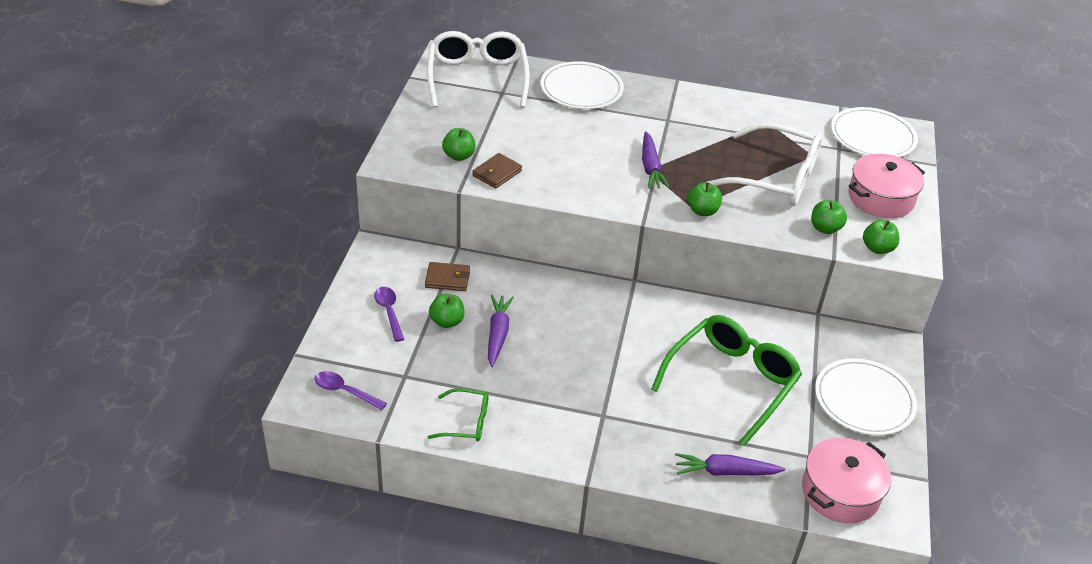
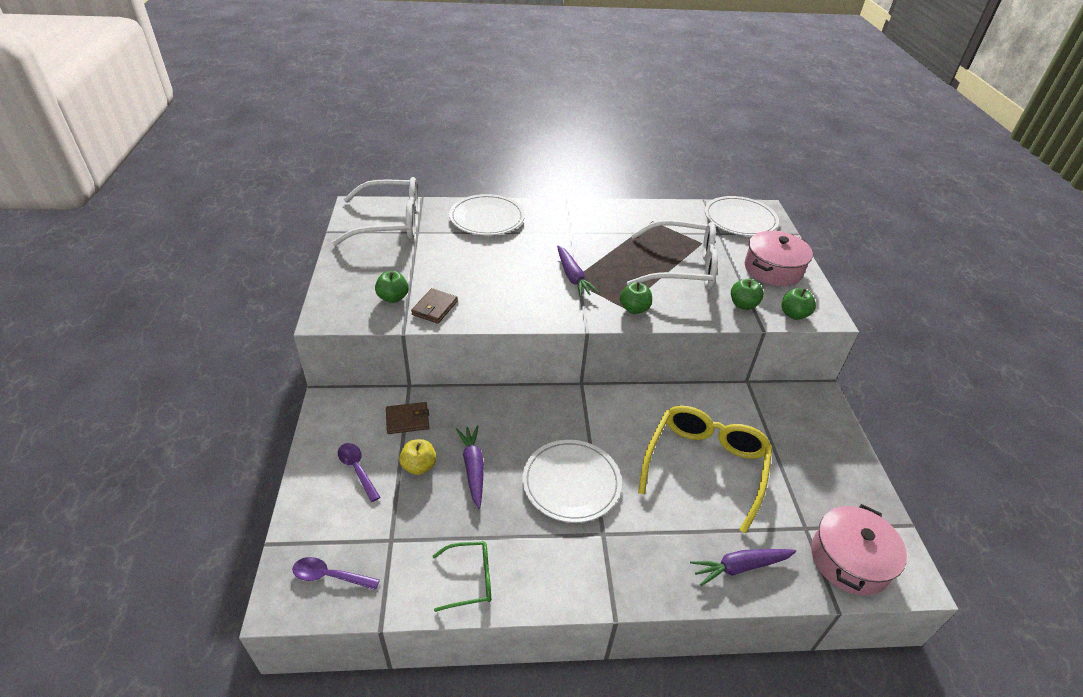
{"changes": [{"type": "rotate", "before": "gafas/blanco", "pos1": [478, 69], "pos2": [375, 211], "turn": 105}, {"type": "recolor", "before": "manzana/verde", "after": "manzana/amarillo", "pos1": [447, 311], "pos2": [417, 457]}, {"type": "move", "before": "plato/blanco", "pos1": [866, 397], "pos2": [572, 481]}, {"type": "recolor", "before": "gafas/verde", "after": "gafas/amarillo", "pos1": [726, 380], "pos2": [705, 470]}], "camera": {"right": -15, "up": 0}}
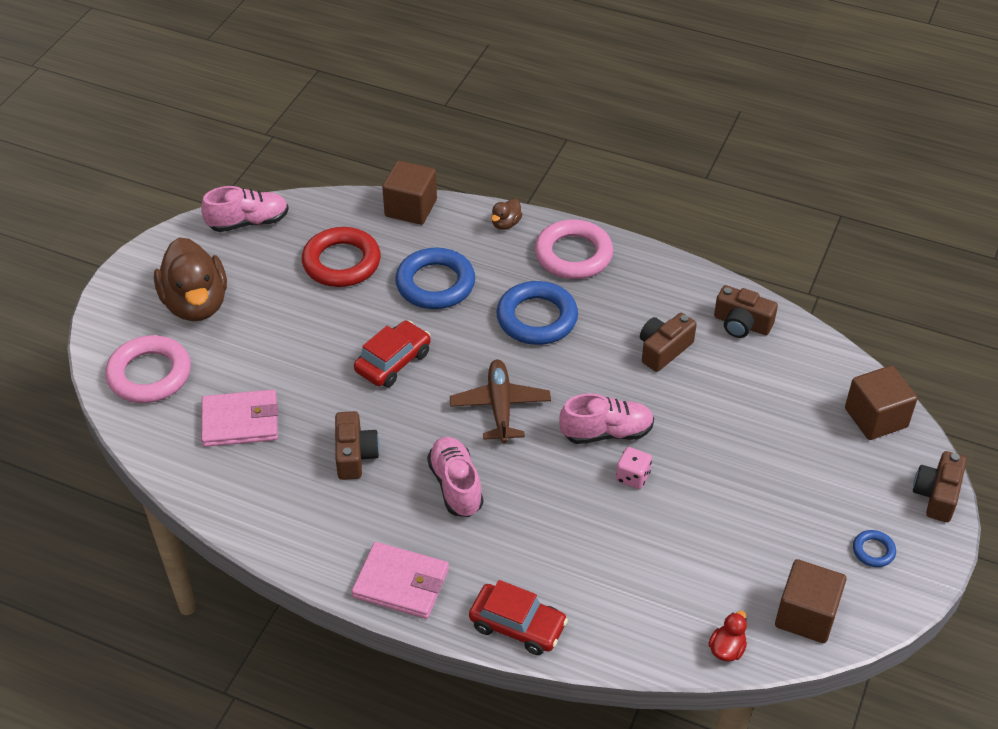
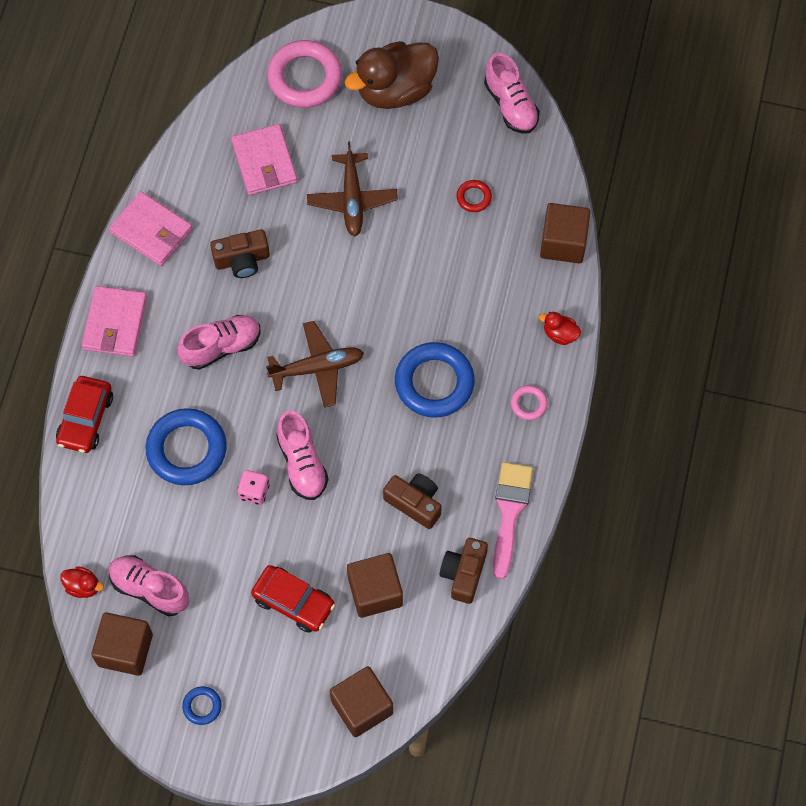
{"changes": [{"type": "insert", "after": "cartera/rosa", "pos2": [151, 228]}, {"type": "insert", "after": "zapato/rosa", "pos2": [149, 586]}, {"type": "move", "before": "anillo/azul", "pos1": [435, 278], "pos2": [186, 446]}, {"type": "move", "before": "coche/rojo", "pos1": [392, 354], "pos2": [293, 599]}, {"type": "insert", "after": "avión/marrón", "pos2": [352, 189]}, {"type": "insert", "after": "cubo/marrón", "pos2": [375, 585]}, {"type": "resize", "before": "anillo/rojo", "pos1": [341, 257], "pos2": [474, 196], "scale": 0.46}, {"type": "insert", "after": "pincel/rosa", "pos2": [513, 520]}, {"type": "resize", "before": "anillo/rosa", "pos1": [574, 249], "pos2": [529, 402], "scale": 0.46}, {"type": "recolor", "before": "pato/marrón", "after": "pato/rojo", "pos1": [507, 214], "pos2": [560, 328]}, {"type": "delete", "before": "cámara/marrón", "pos1": [940, 486]}], "camera": {"right": 80, "up": 20}}
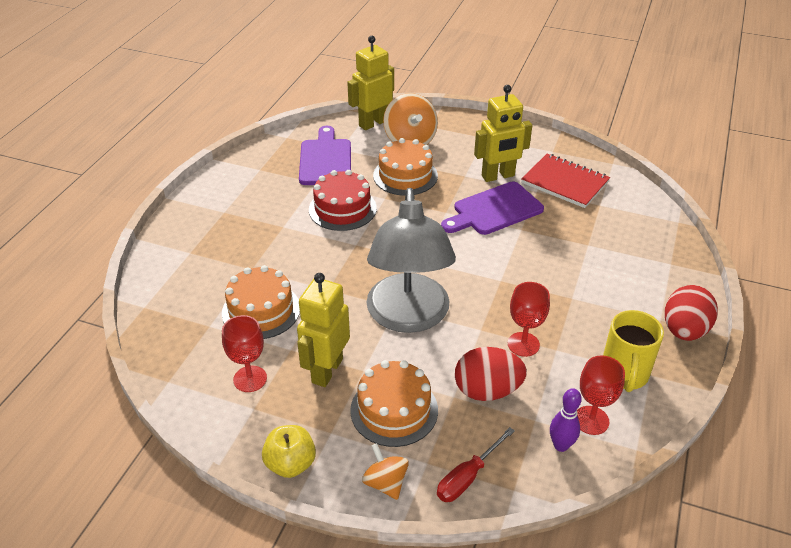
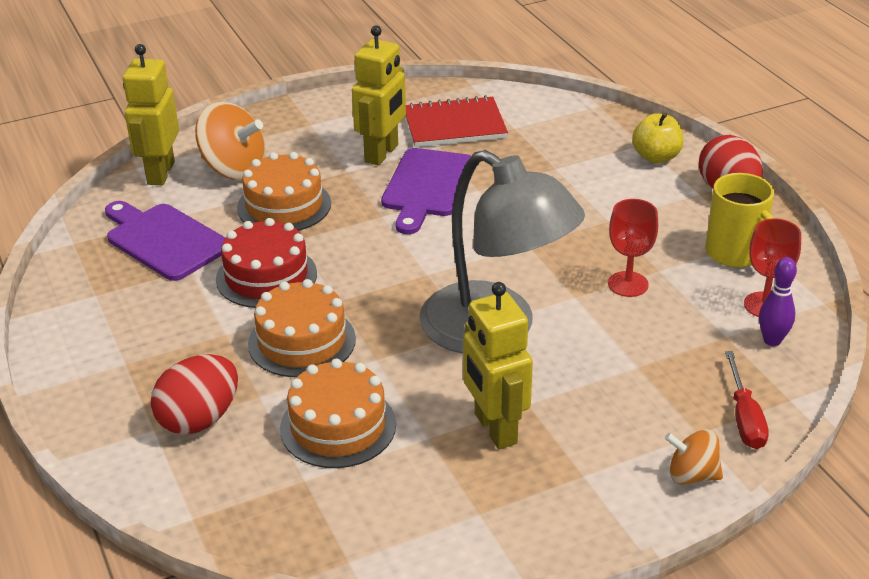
{"changes": [{"type": "move", "before": "huevo/rojo", "pos1": [491, 374], "pos2": [194, 394]}, {"type": "move", "before": "tarta/naranja", "pos1": [394, 403], "pos2": [302, 328]}, {"type": "move", "before": "manzana/amarillo", "pos1": [289, 451], "pos2": [658, 137]}, {"type": "delete", "before": "copa/rojo", "pos1": [244, 353]}], "camera": {"right": -45, "up": -5}}
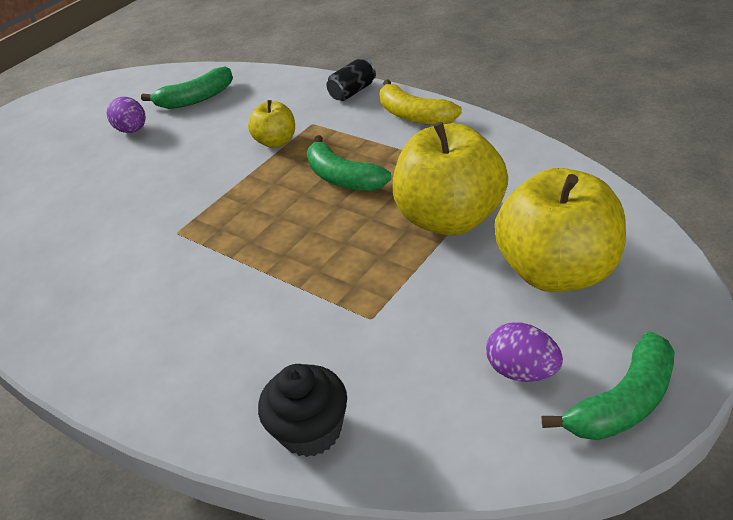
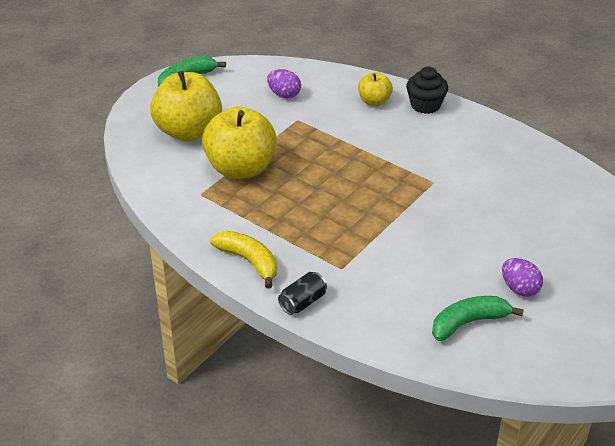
{"changes": [{"type": "move", "before": "huevo/morado", "pos1": [524, 352], "pos2": [284, 83]}, {"type": "move", "before": "manzana/amarillo", "pos1": [271, 124], "pos2": [375, 89]}, {"type": "move", "before": "magdalena/negro", "pos1": [302, 410], "pos2": [427, 90]}, {"type": "delete", "before": "plátano/verde", "pos1": [349, 163]}], "camera": {"right": 175, "up": 0}}
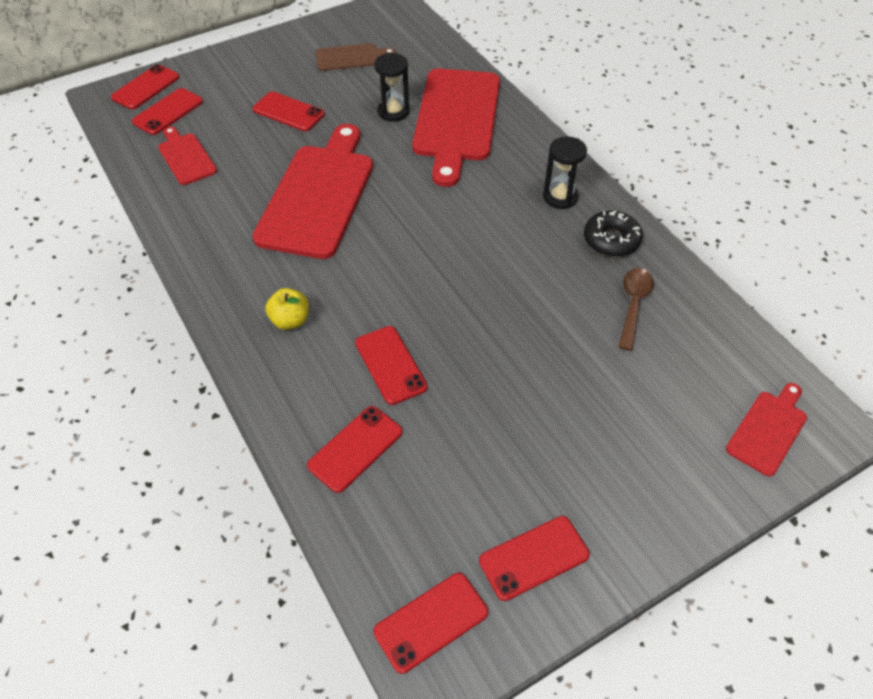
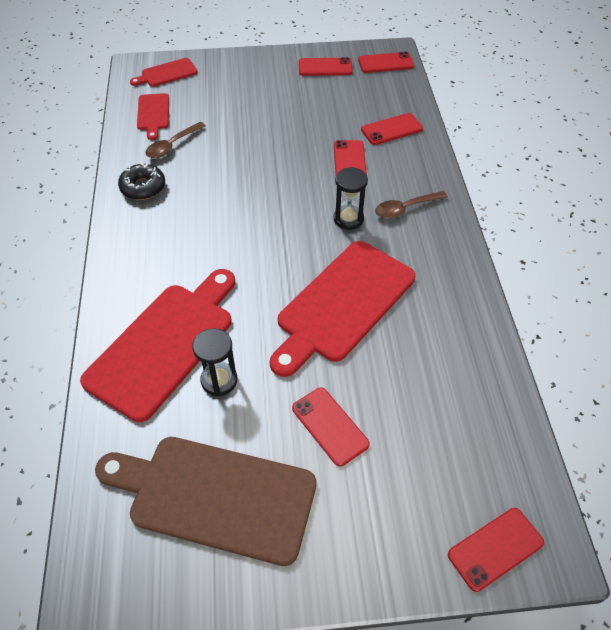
{"changes": [{"type": "resize", "before": "tabla de cortar/marrón", "pos1": [356, 57], "pos2": [205, 501], "scale": 2.03}, {"type": "move", "before": "tabla de cortar/rojo", "pos1": [187, 156], "pos2": [153, 116]}, {"type": "move", "before": "reloj de arena/negro", "pos1": [565, 172], "pos2": [350, 198]}, {"type": "replace", "before": "manzana/amarillo", "after": "cuchara/marrón", "pos1": [287, 309], "pos2": [411, 205]}, {"type": "delete", "before": "móvil/rojo", "pos1": [167, 111]}], "camera": {"right": -155, "up": 0}}
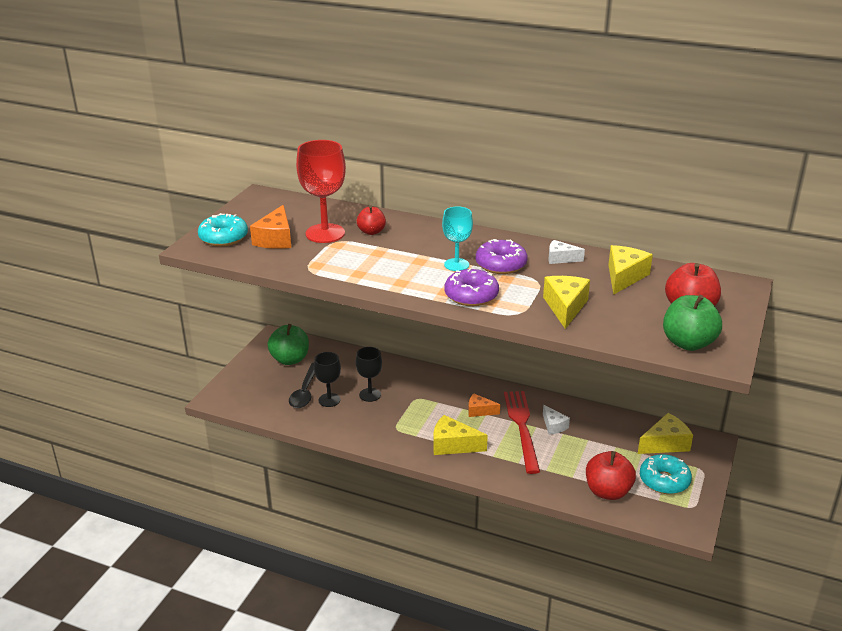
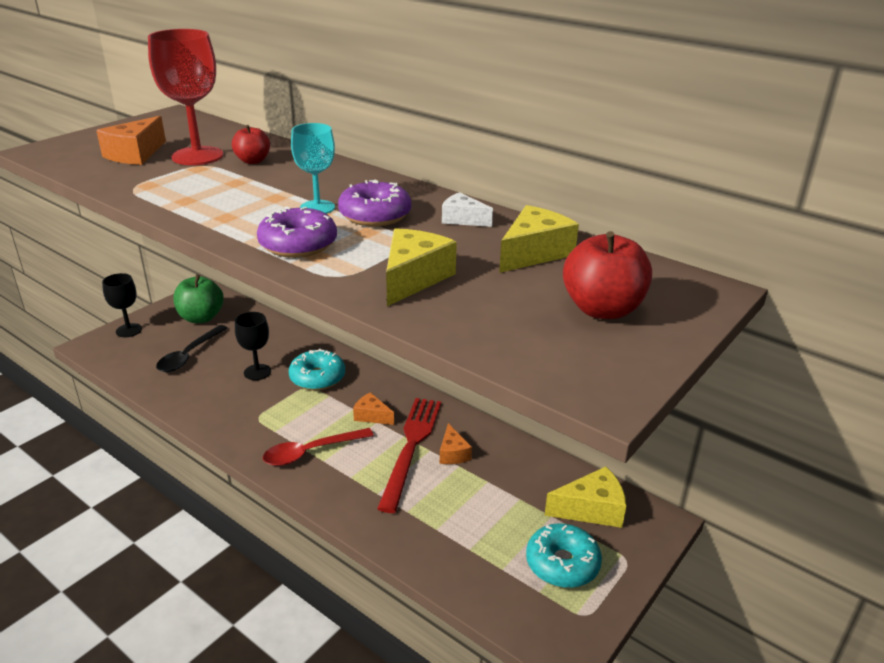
{"changes": [{"type": "move", "before": "copa/negro", "pos1": [327, 379], "pos2": [122, 305]}, {"type": "replace", "before": "queso/amarillo", "after": "cuchara/rojo", "pos1": [460, 435], "pos2": [318, 447]}, {"type": "move", "before": "rosquilla/turquesa", "pos1": [223, 229], "pos2": [317, 370]}, {"type": "recolor", "before": "queso/blanco", "after": "queso/naranja", "pos1": [556, 420], "pos2": [456, 443]}, {"type": "delete", "before": "manzana/rojo", "pos1": [611, 475]}, {"type": "delete", "before": "manzana/verde", "pos1": [692, 323]}], "camera": {"right": 15, "up": 0}}
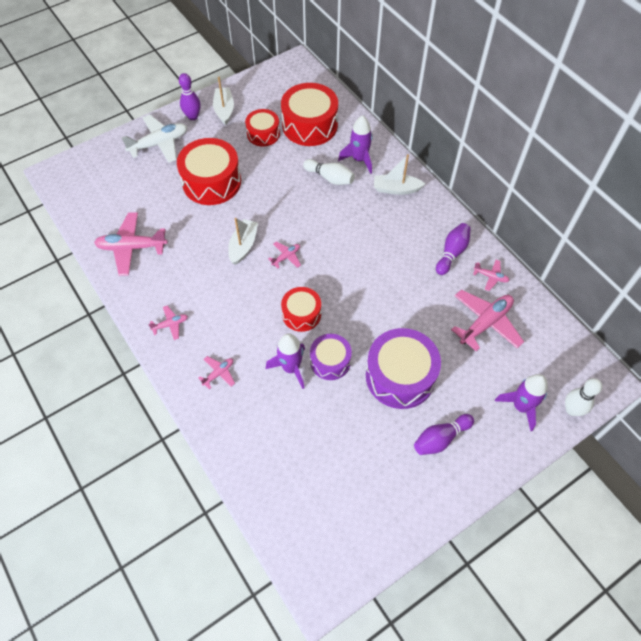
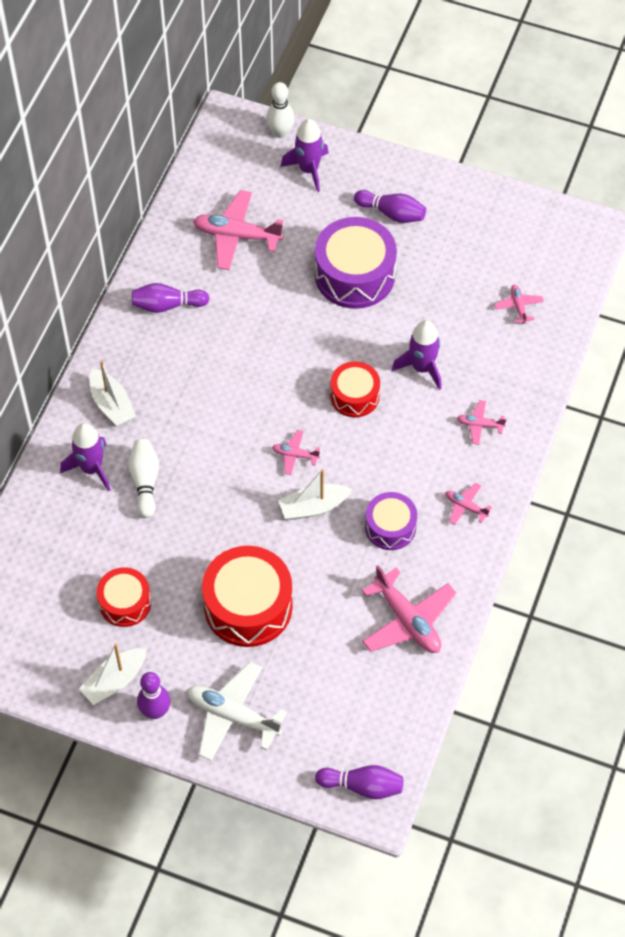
{"changes": [{"type": "insert", "after": "bolo/morado", "pos2": [359, 782]}, {"type": "move", "before": "tambor/morado", "pos1": [331, 357], "pos2": [391, 521]}, {"type": "move", "before": "avión/rosa", "pos1": [491, 275], "pos2": [519, 304]}, {"type": "delete", "before": "tambor/rojo", "pos1": [309, 114]}], "camera": {"right": -125, "up": 0}}
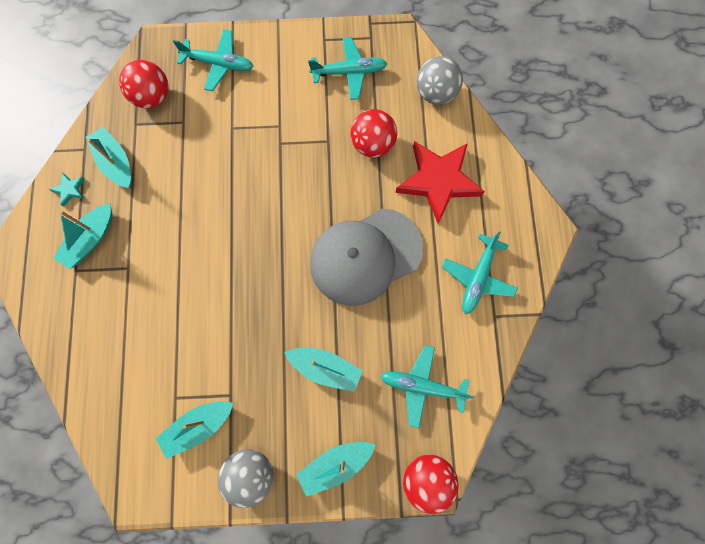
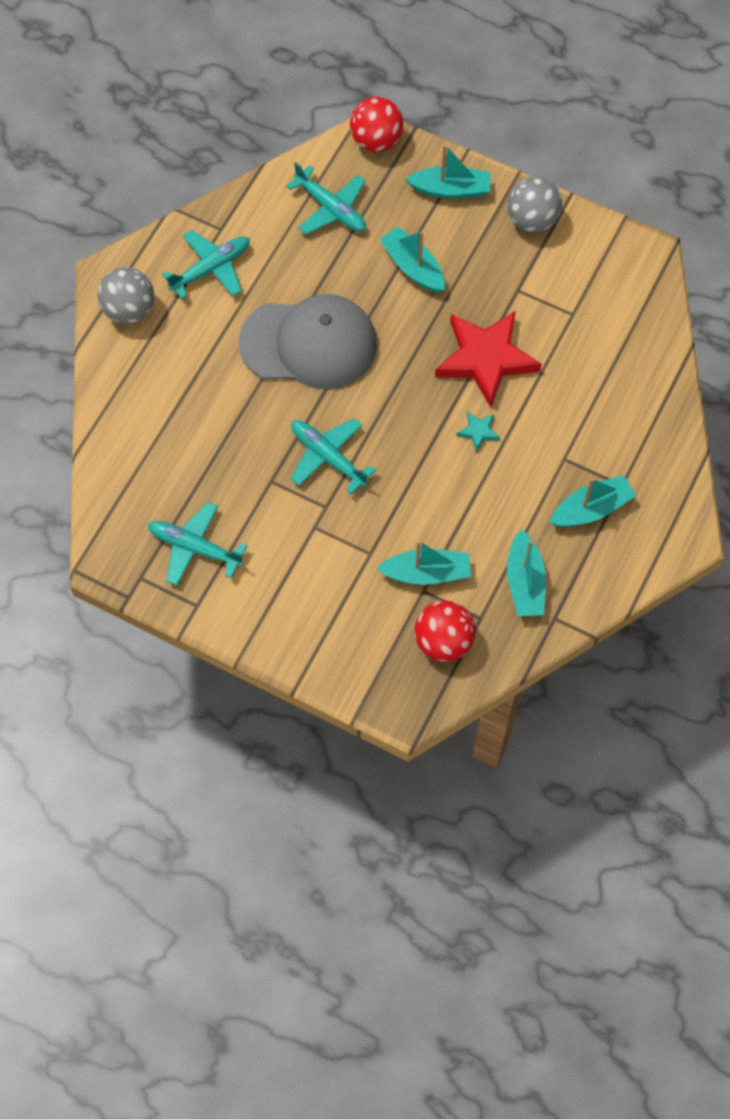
{"changes": [{"type": "move", "before": "pelota/gris", "pos1": [440, 80], "pos2": [126, 295]}, {"type": "move", "before": "avión/turquesa", "pos1": [213, 60], "pos2": [333, 456]}, {"type": "move", "before": "barco/turquesa", "pos1": [194, 430], "pos2": [423, 563]}, {"type": "move", "before": "estrella/rojo", "pos1": [440, 182], "pos2": [488, 359]}, {"type": "move", "before": "estrella/turquesa", "pos1": [67, 189], "pos2": [478, 431]}, {"type": "delete", "before": "pelota/rojo", "pos1": [373, 133]}], "camera": {"right": -150, "up": -10}}
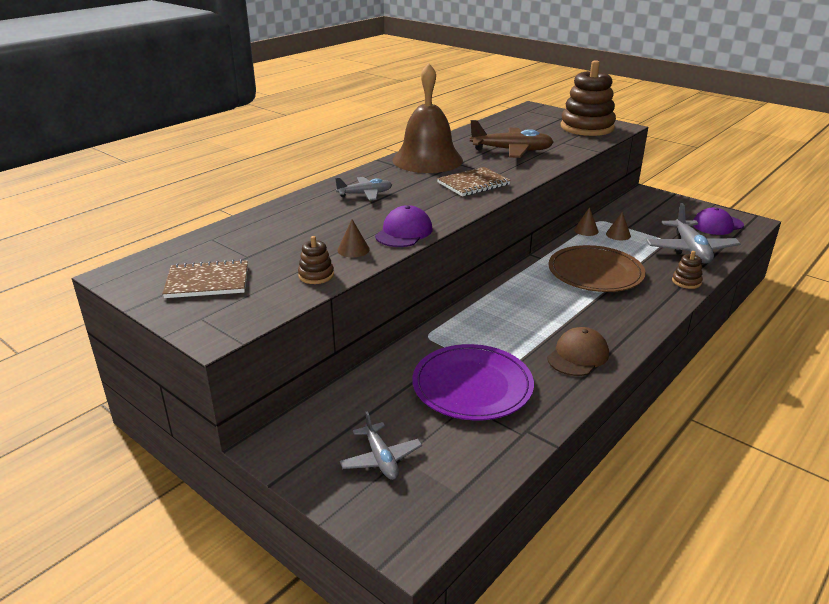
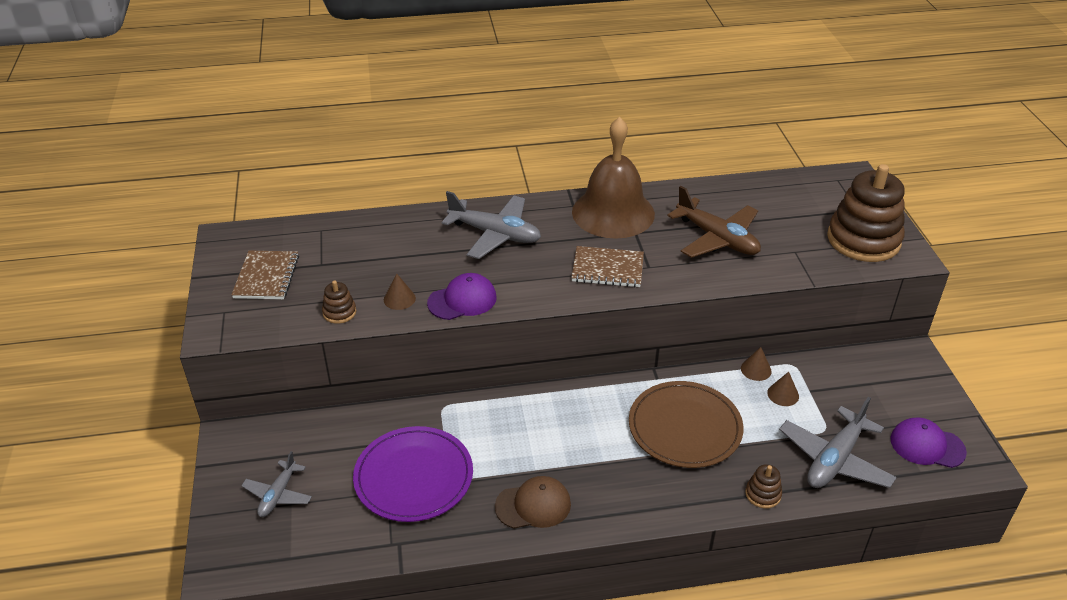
{"changes": [{"type": "rotate", "before": "cuaderno/marrón", "pos1": [205, 278], "pos2": [265, 275], "turn": 60}, {"type": "resize", "before": "avión/gris", "pos1": [363, 189], "pos2": [491, 225], "scale": 1.67}], "camera": {"right": 40, "up": 10}}
